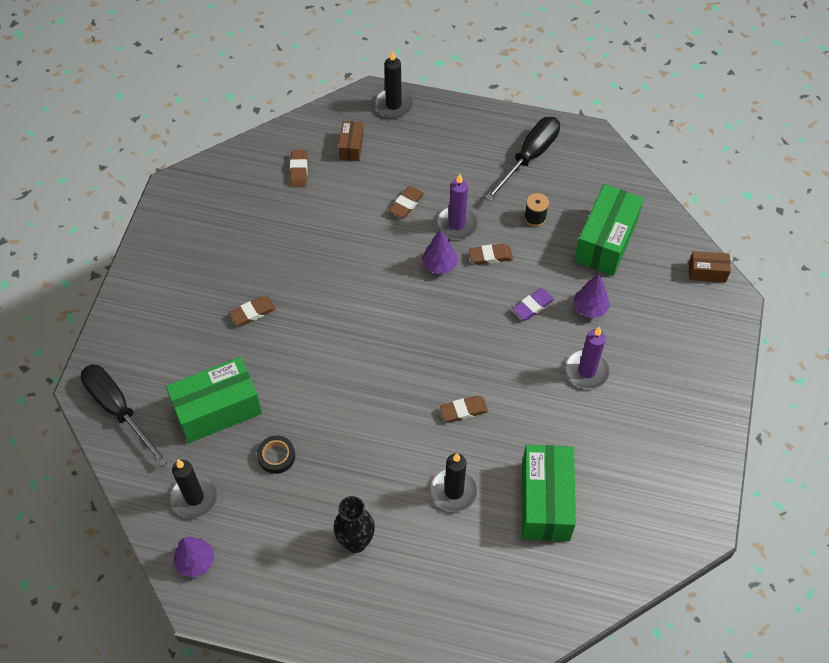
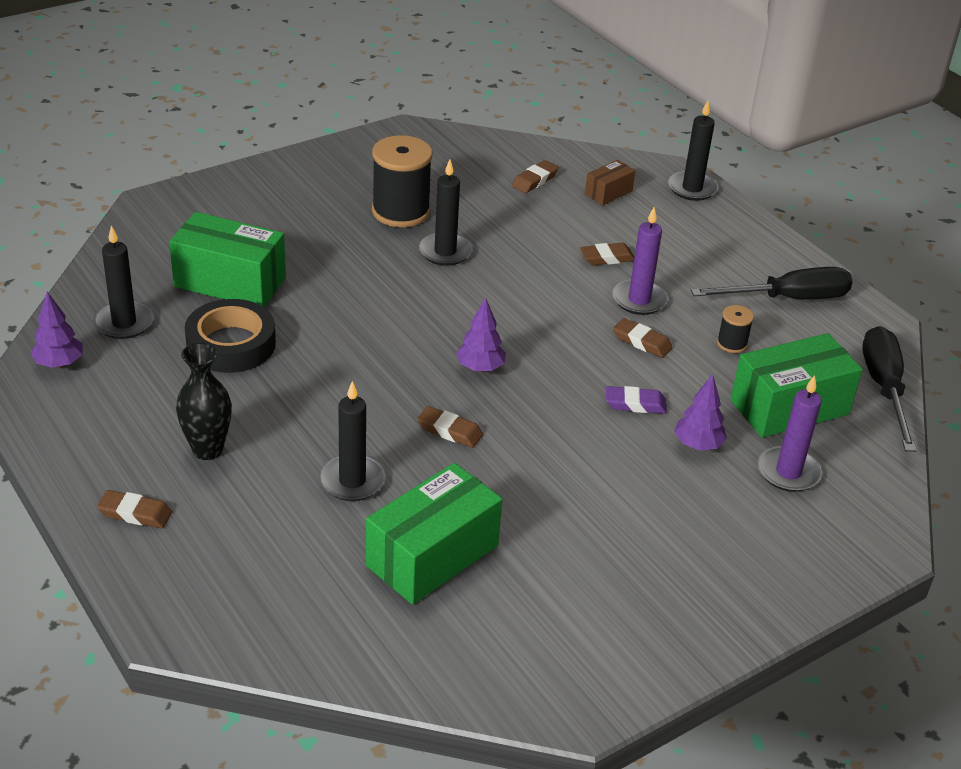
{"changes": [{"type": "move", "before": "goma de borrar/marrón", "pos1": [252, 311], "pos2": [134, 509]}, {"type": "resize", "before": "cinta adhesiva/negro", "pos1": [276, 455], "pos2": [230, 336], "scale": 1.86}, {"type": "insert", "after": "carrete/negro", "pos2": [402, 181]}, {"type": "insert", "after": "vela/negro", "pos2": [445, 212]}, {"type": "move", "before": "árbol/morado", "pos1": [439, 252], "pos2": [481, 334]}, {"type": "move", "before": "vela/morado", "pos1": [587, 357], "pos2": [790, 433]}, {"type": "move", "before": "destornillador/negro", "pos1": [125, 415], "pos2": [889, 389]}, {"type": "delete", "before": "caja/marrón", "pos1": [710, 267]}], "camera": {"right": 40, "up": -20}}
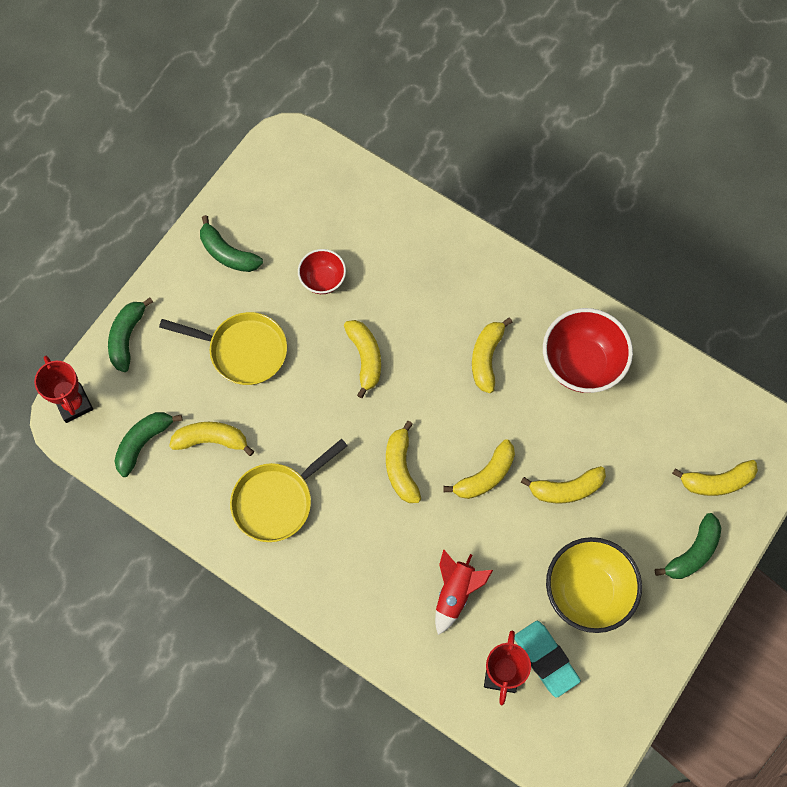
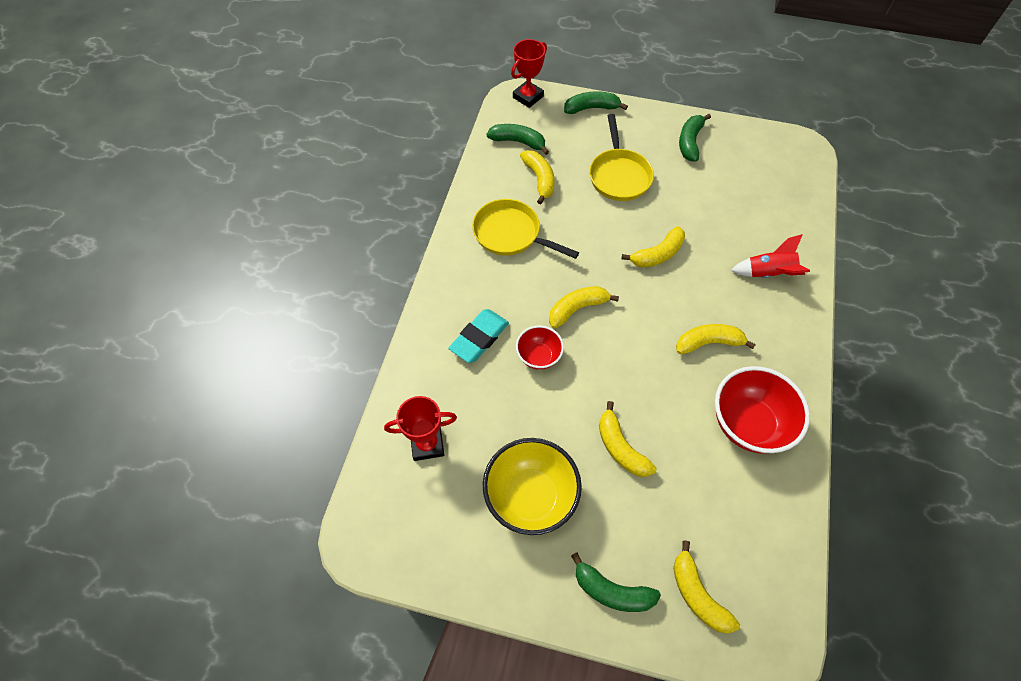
{"changes": [{"type": "move", "before": "goma de borrar/turquesa", "pos1": [548, 659], "pos2": [478, 336]}, {"type": "move", "before": "cuenco/rojo", "pos1": [322, 271], "pos2": [540, 348]}, {"type": "move", "before": "cohete/rojo", "pos1": [464, 592], "pos2": [770, 256]}, {"type": "delete", "before": "plátano/amarillo", "pos1": [479, 469]}], "camera": {"right": 70, "up": -10}}
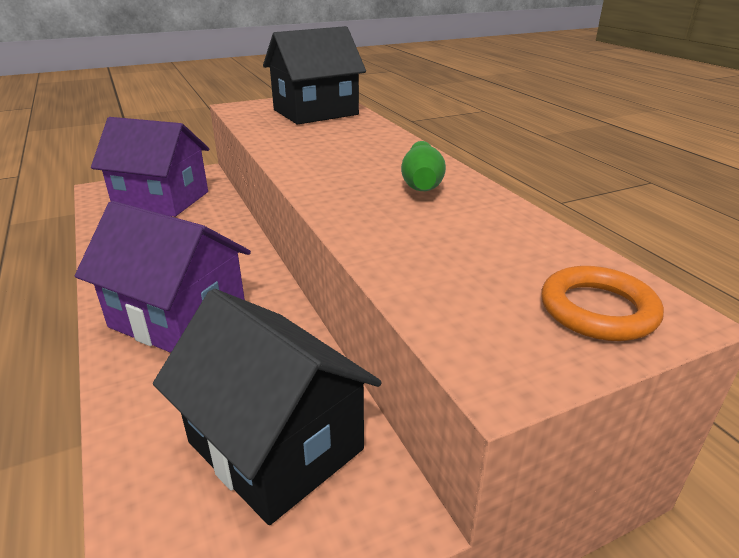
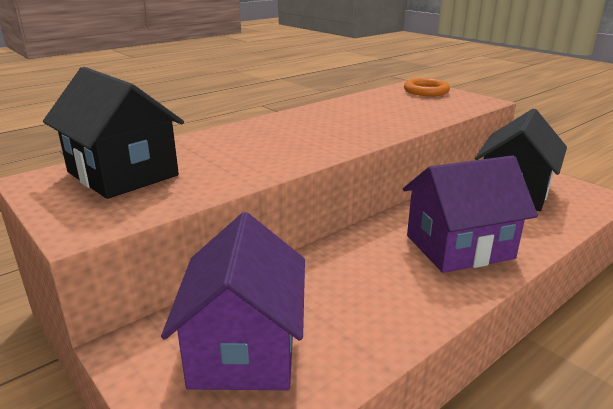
{"changes": [{"type": "rotate", "before": "casa/morado", "pos1": [163, 277], "pos2": [470, 214], "turn": 60}, {"type": "delete", "before": "bolo/verde", "pos1": [423, 166]}], "camera": {"right": -105, "up": -5}}
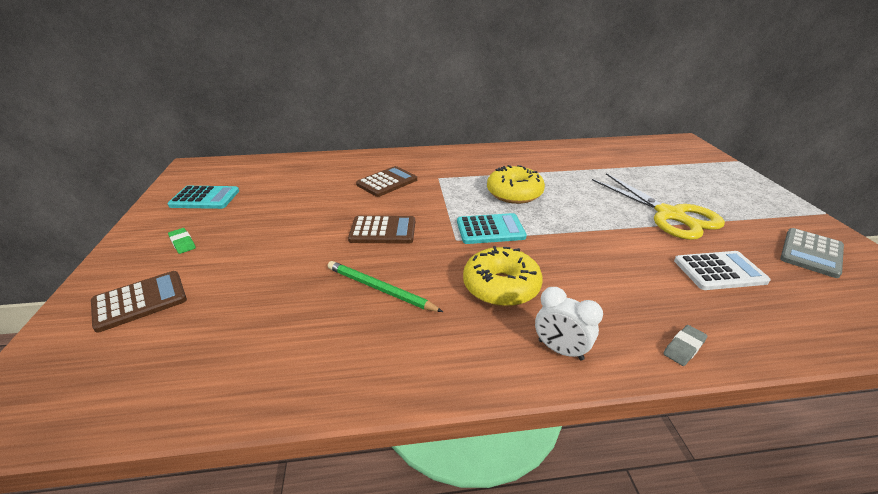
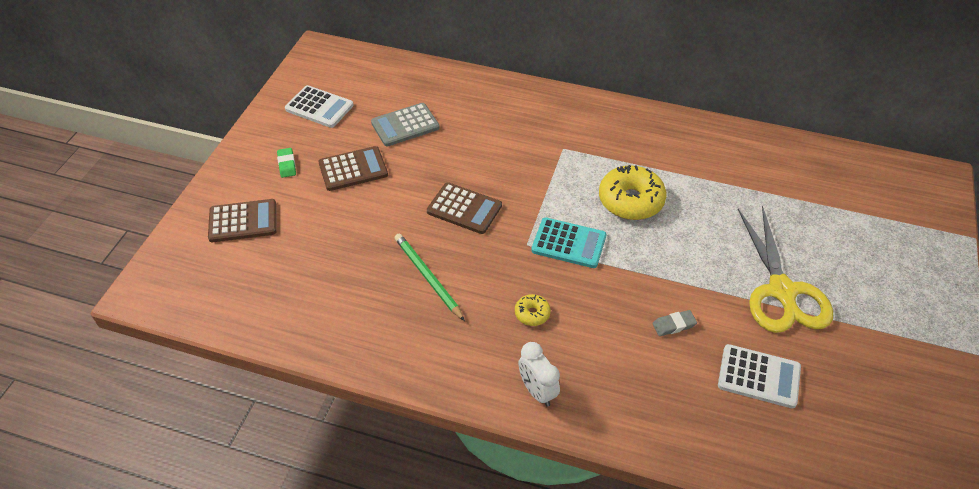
{"changes": [{"type": "recolor", "before": "calculadora/turquesa", "after": "calculadora/blanco", "pos1": [203, 197], "pos2": [319, 106]}, {"type": "move", "before": "calculadora/marrón", "pos1": [386, 181], "pos2": [353, 168]}, {"type": "move", "before": "calculadora/gris", "pos1": [812, 253], "pos2": [405, 125]}, {"type": "resize", "before": "rosquilla/amarillo", "pos1": [503, 276], "pos2": [533, 310], "scale": 0.48}, {"type": "move", "before": "goma de borrar/gris", "pos1": [685, 345], "pos2": [674, 323]}], "camera": {"right": 25, "up": 15}}
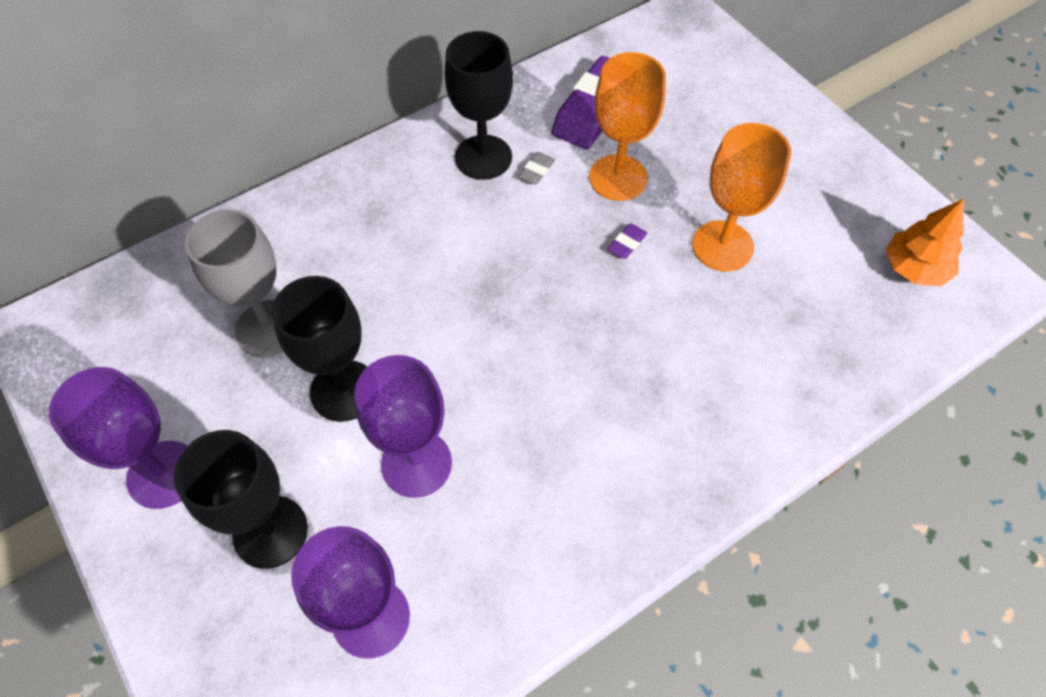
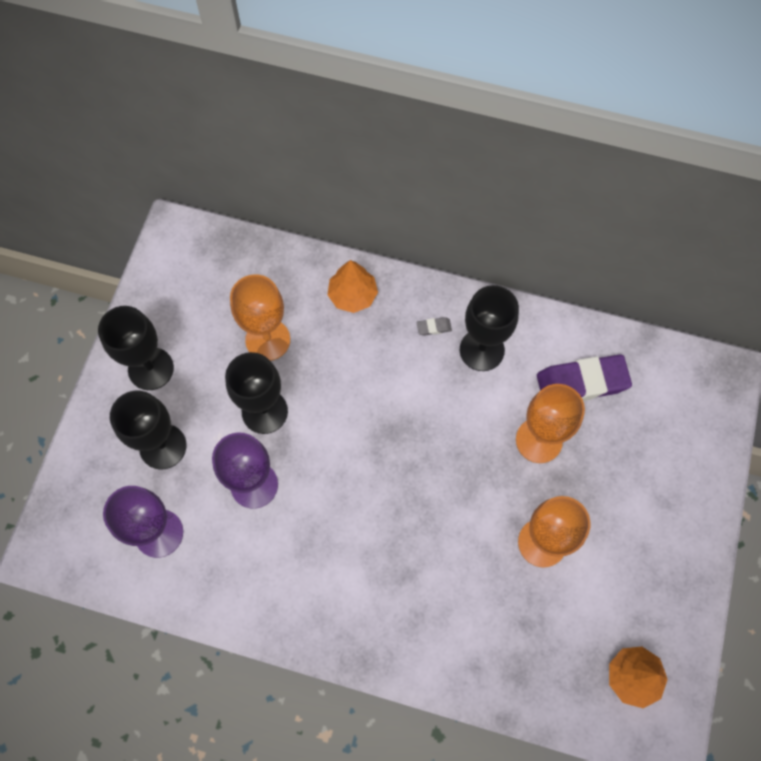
{"changes": [{"type": "recolor", "before": "copa/morado", "after": "copa/negro", "pos1": [118, 438], "pos2": [136, 348]}, {"type": "recolor", "before": "copa/gris", "after": "copa/naranja", "pos1": [234, 283], "pos2": [260, 317]}, {"type": "insert", "after": "árbol/naranja", "pos2": [352, 286]}, {"type": "move", "before": "goma de borrar/gris", "pos1": [536, 168], "pos2": [434, 326]}, {"type": "delete", "before": "goma de borrar/morado", "pos1": [627, 241]}], "camera": {"right": 50, "up": 10}}
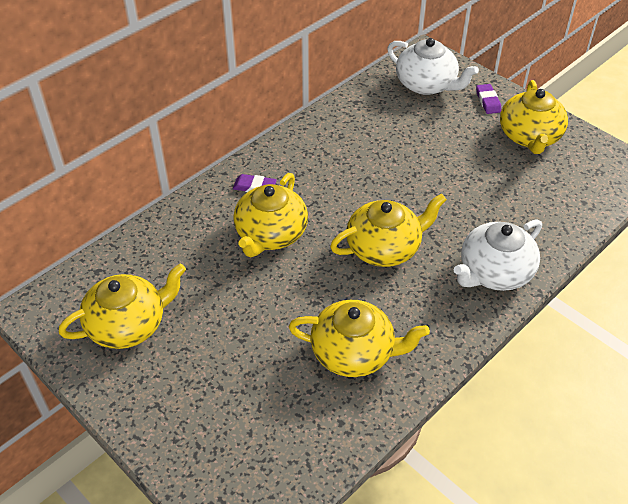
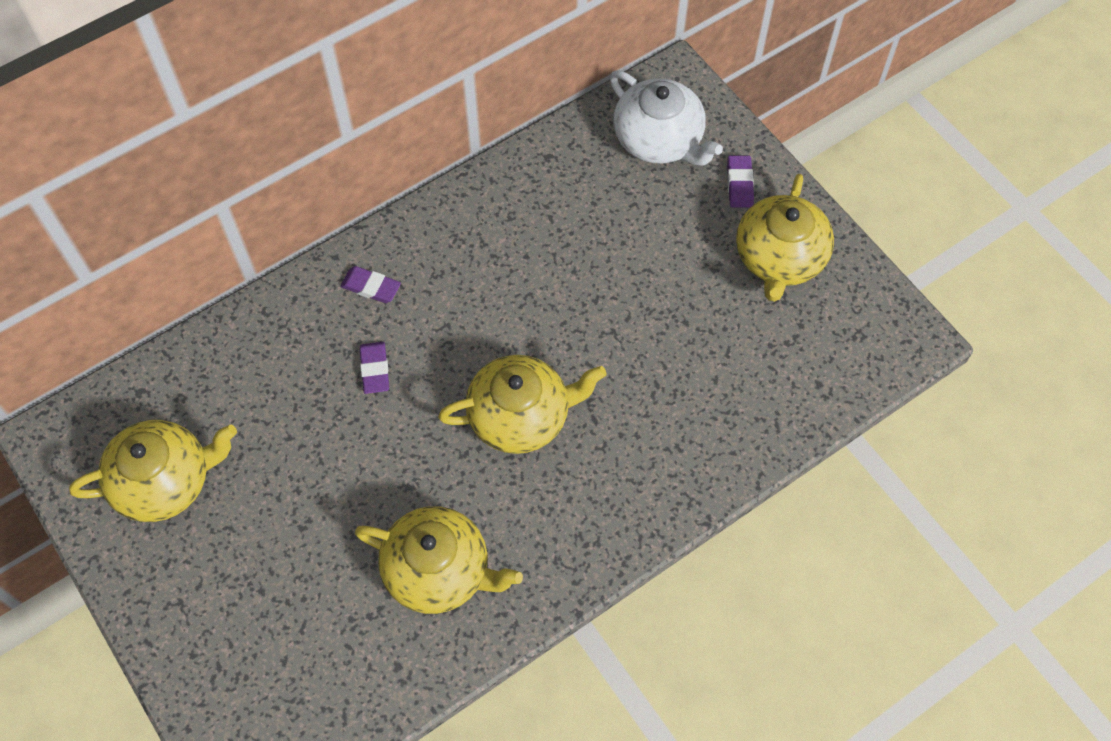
{"changes": [{"type": "replace", "before": "tetera/amarillo", "after": "goma de borrar/morado", "pos1": [270, 215], "pos2": [374, 368]}, {"type": "delete", "before": "tetera/blanco", "pos1": [498, 255]}], "camera": {"right": 10, "up": 15}}
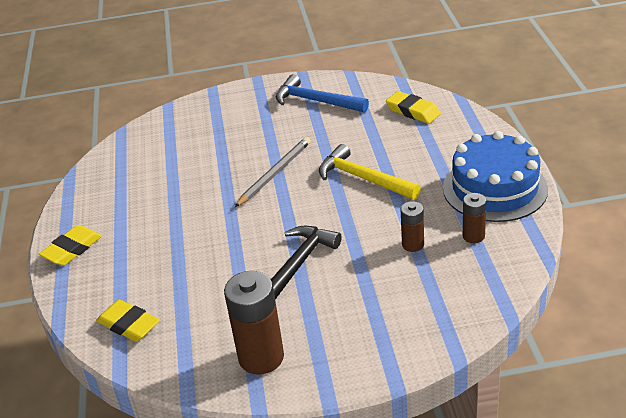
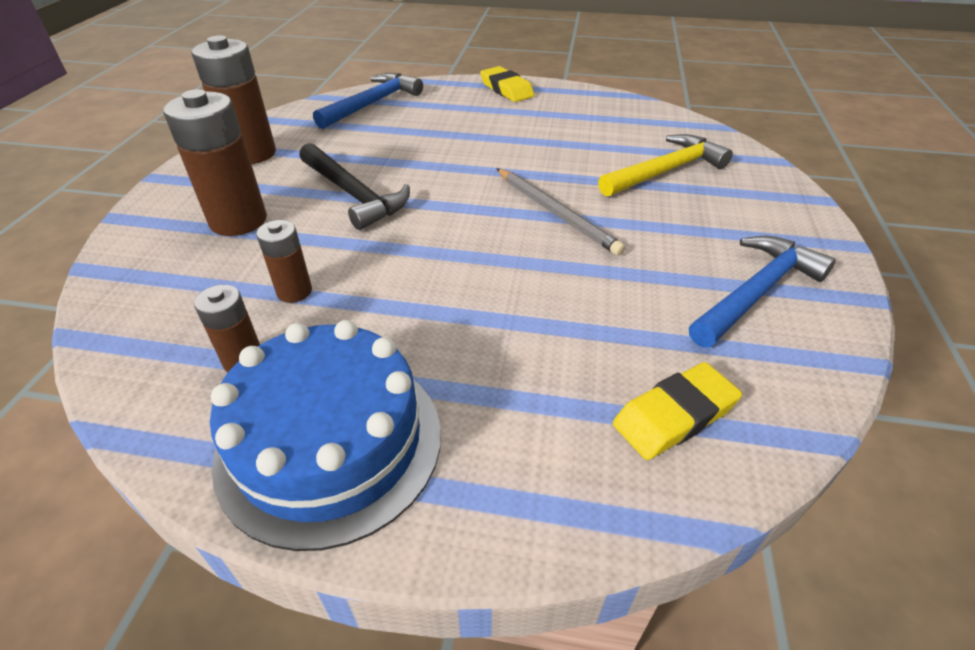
{"changes": [{"type": "insert", "after": "pila/marrón", "pos2": [215, 162]}, {"type": "replace", "before": "goma de borrar/amarillo", "after": "martillo/azul", "pos1": [128, 321], "pos2": [368, 101]}, {"type": "move", "before": "martillo/amarillo", "pos1": [370, 172], "pos2": [665, 165]}], "camera": {"right": 105, "up": 5}}
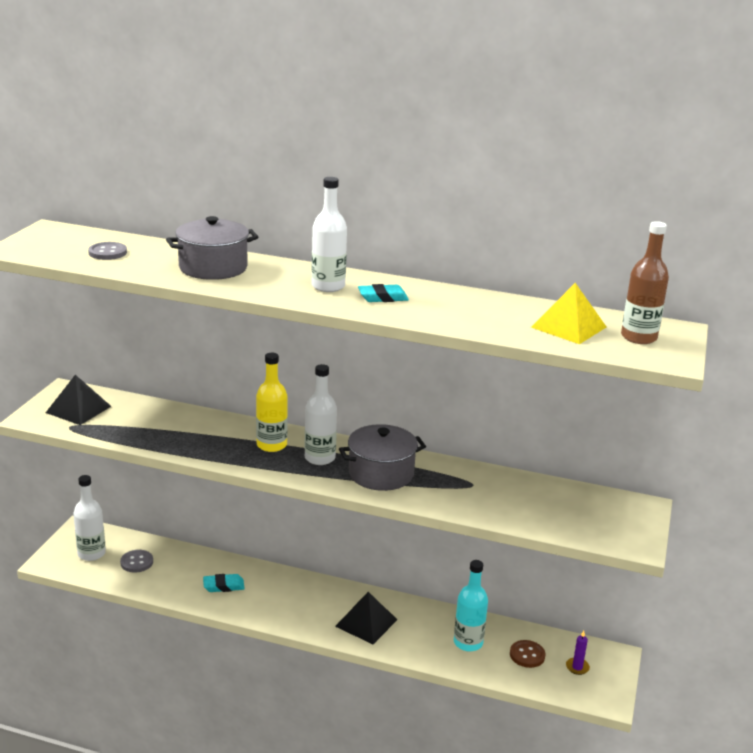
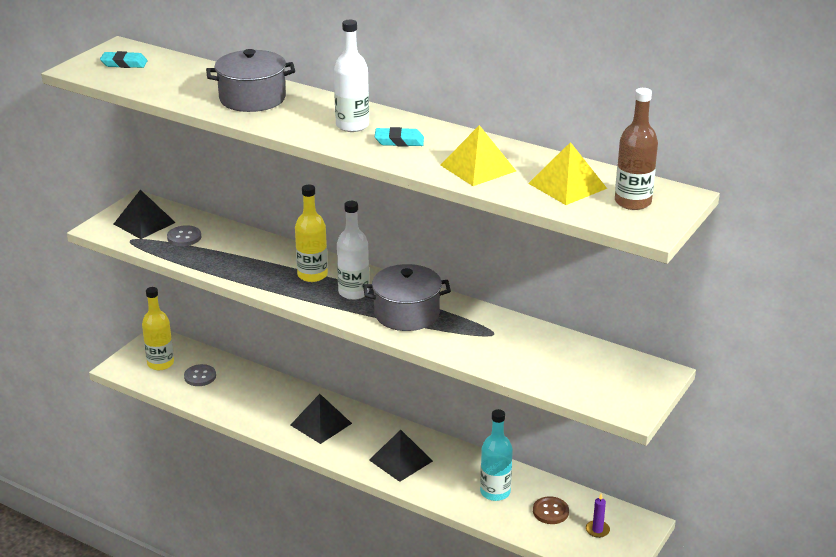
{"changes": [{"type": "move", "before": "goma de borrar/turquesa", "pos1": [224, 583], "pos2": [123, 59]}, {"type": "recolor", "before": "botella/blanco", "after": "botella/amarillo", "pos1": [89, 518], "pos2": [158, 328]}, {"type": "move", "before": "botón/gris", "pos1": [107, 251], "pos2": [184, 235]}, {"type": "insert", "after": "pirámide/negro", "pos2": [321, 419]}, {"type": "insert", "after": "pirámide/amarillo", "pos2": [478, 155]}], "camera": {"right": 15, "up": 5}}
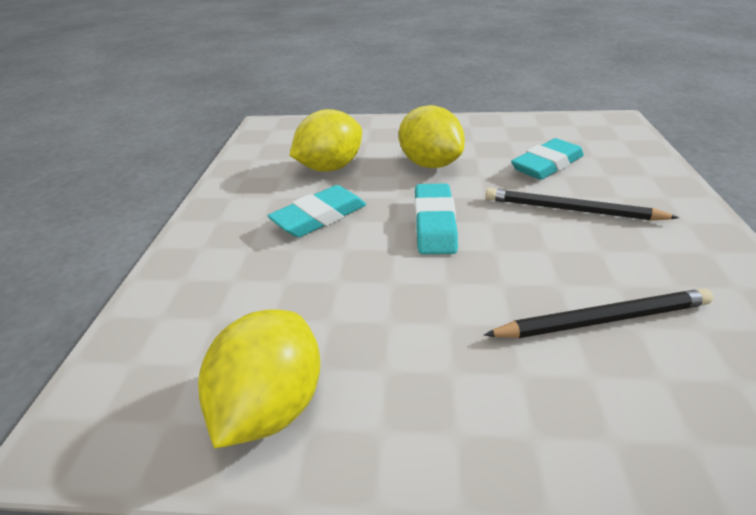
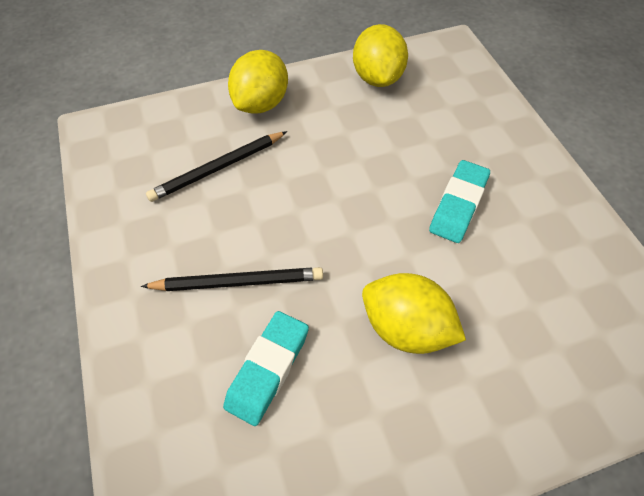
{"changes": [{"type": "move", "before": "limón/amarillo", "pos1": [325, 140], "pos2": [258, 82]}, {"type": "delete", "before": "goma de borrar/turquesa", "pos1": [436, 218]}], "camera": {"right": 155, "up": 20}}
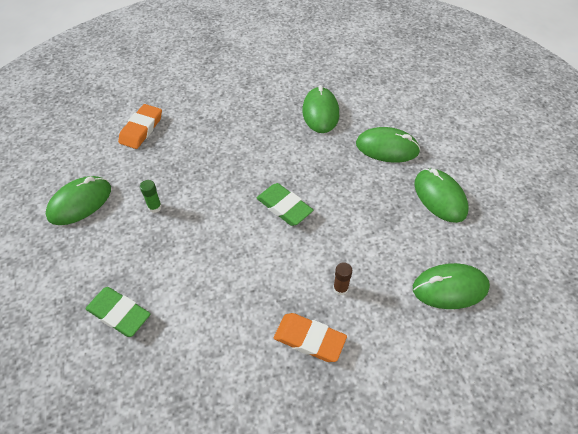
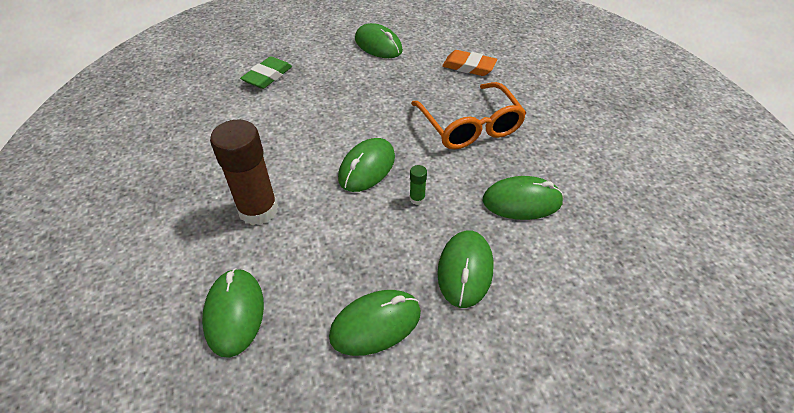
{"changes": [{"type": "resize", "before": "barra de pegamento/marrón", "pos1": [342, 278], "pos2": [244, 172], "scale": 2.45}, {"type": "replace", "before": "goma de borrar/verde", "after": "ratón/verde", "pos1": [285, 204], "pos2": [366, 165]}, {"type": "move", "before": "barra de pegamento/verde", "pos1": [151, 196], "pos2": [418, 185]}, {"type": "insert", "after": "gafas/naranja", "pos2": [468, 115]}, {"type": "delete", "before": "goma de borrar/naranja", "pos1": [310, 337]}], "camera": {"right": 90, "up": -5}}
